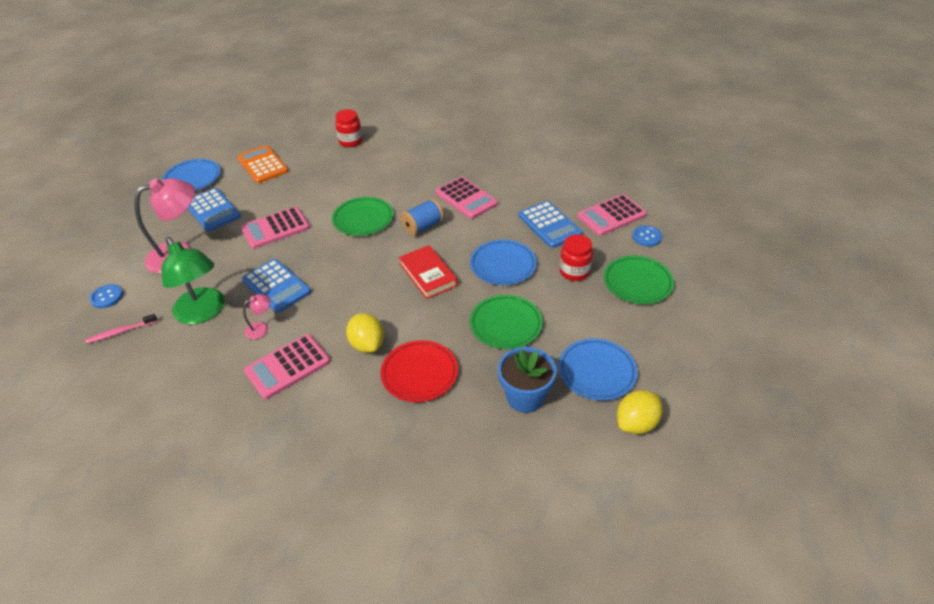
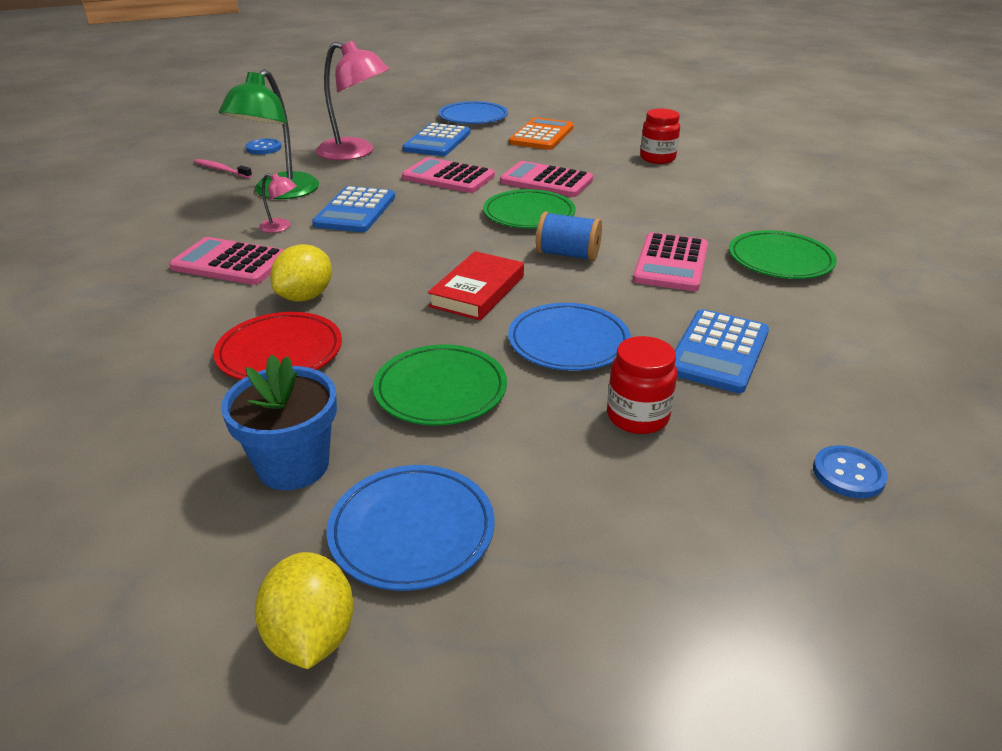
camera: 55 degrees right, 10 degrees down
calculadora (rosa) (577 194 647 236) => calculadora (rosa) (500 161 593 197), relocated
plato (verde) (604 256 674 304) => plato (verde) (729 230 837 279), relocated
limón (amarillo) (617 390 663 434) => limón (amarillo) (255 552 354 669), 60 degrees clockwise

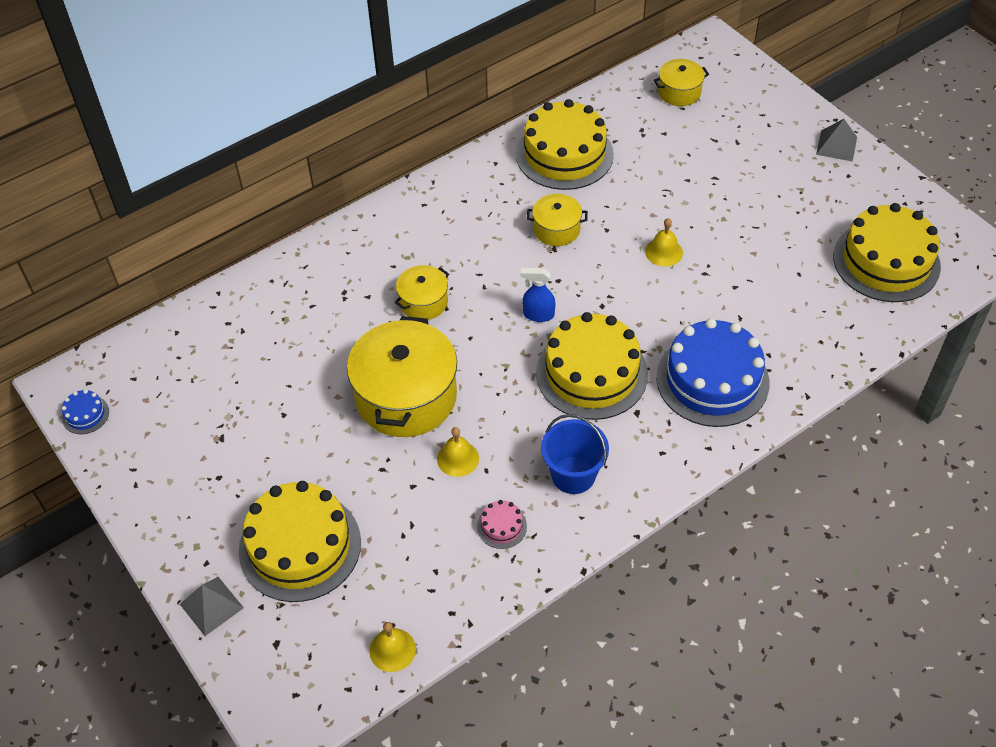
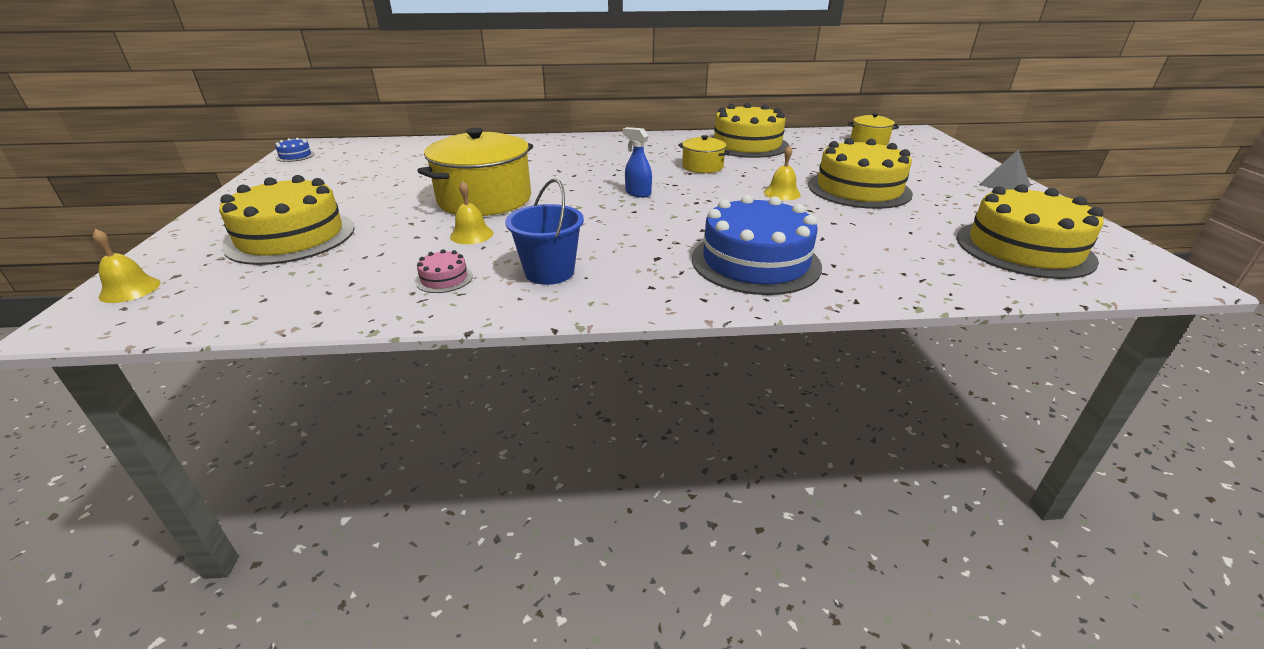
camera: 30 degrees right, 20 degrees down
pirámide (gris) (180 577 244 636) => nothing
campana (amarillo) (369 622 416 672) => campana (amarillo) (93 229 160 303), relocated
olla (amarillo) (395 265 449 320) => nothing
tarta (amarillo) (536 312 648 420) => tarta (amarillo) (808 138 913 209), relocated

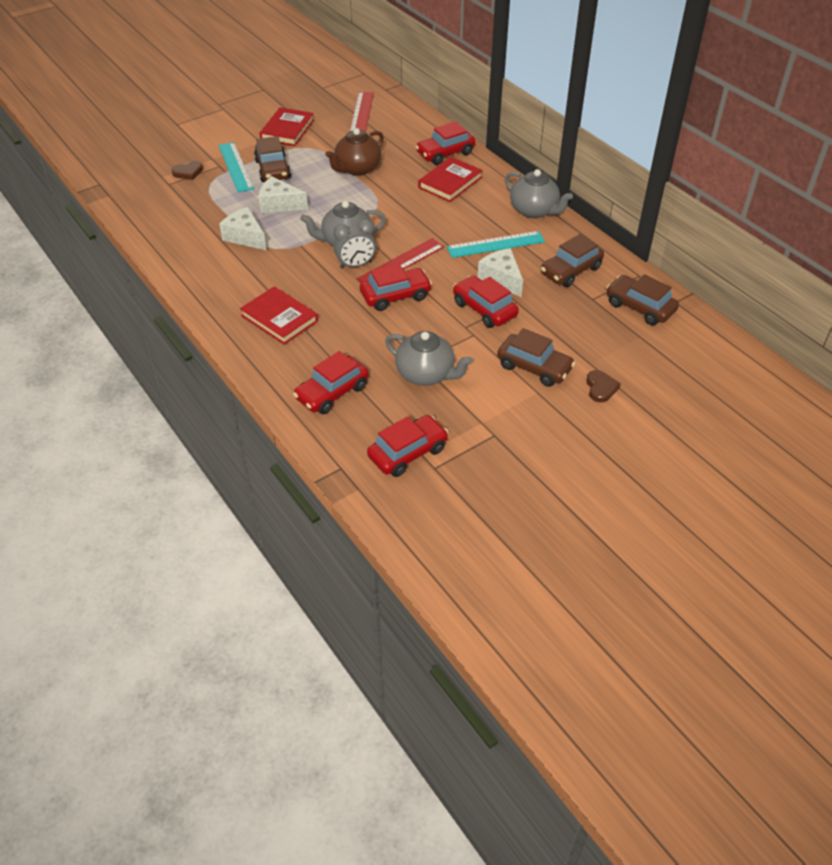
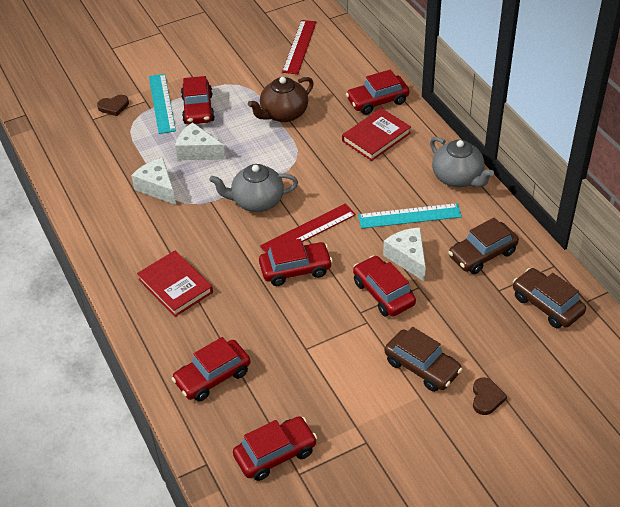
camera: 10 degrees right, 0 degrees up
coche (marrón) (254 136 291 182) => coche (rojo) (181 76 215 124)
libro (rojo) (260 107 314 146) => nothing
despertador (gris) (334 219 376 269) => nothing
tetera (gris) (385 331 473 386) => nothing

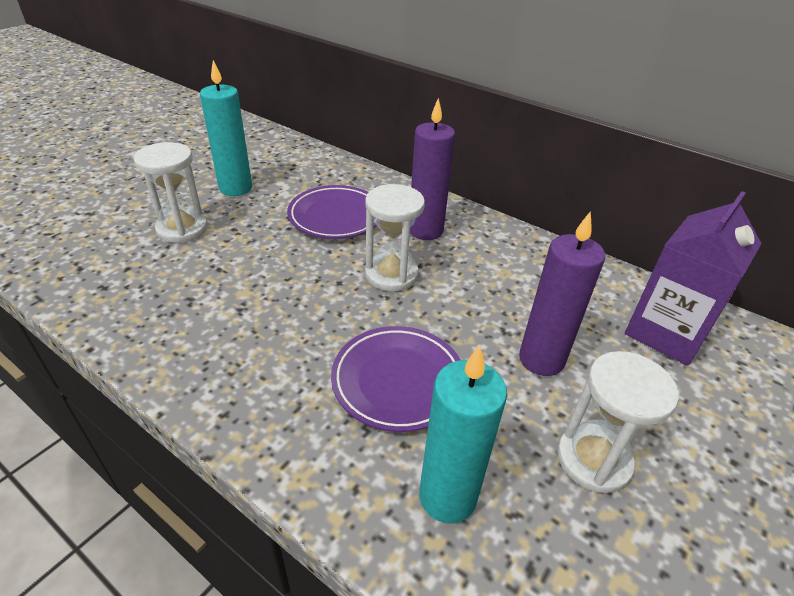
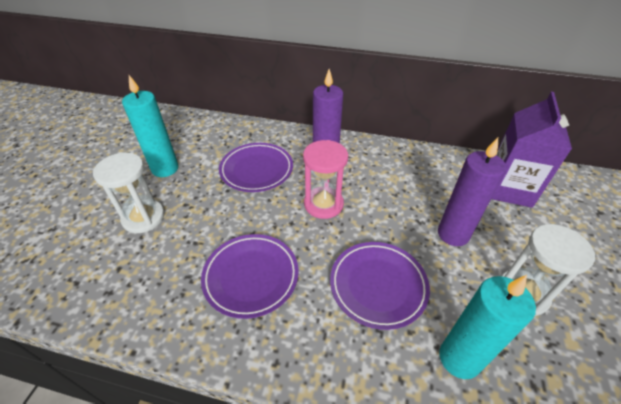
camera: 20 degrees left, 5 degrees up
reloj de arena (blanco) (365 184 425 291) => reloj de arena (rosa) (303 140 348 219)
nothing => plato (morado) (201 234 299 319)

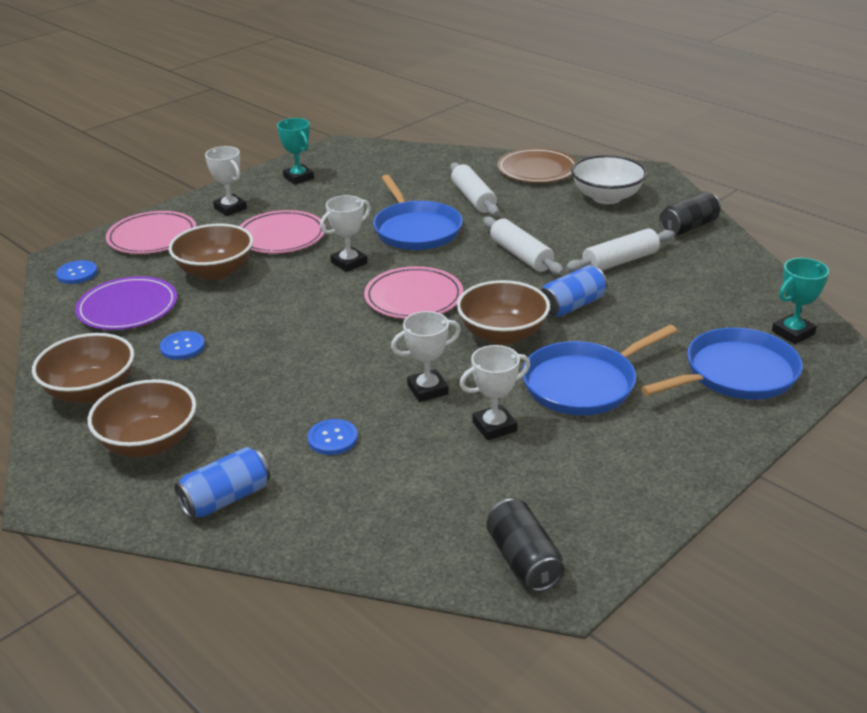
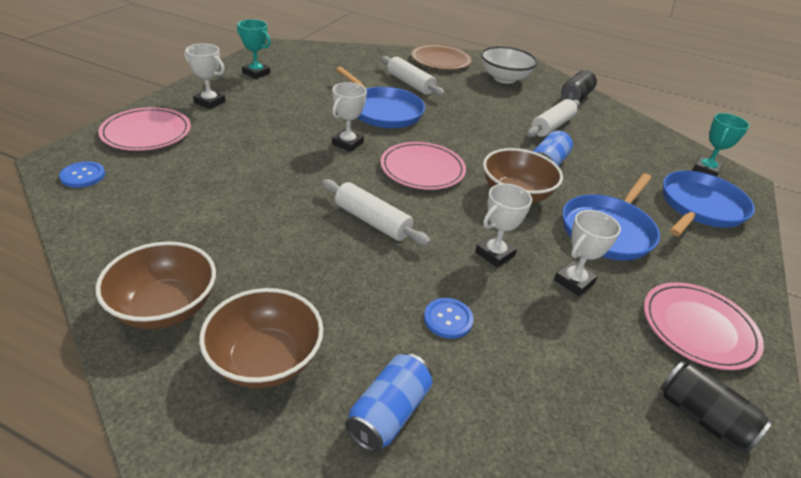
camera: 25 degrees left, 5 degrees up
plato (morado) (75 276 177 330) => nothing
botón (azul) (160 331 205 360) => nothing
cuenco (marrón) (169 224 253 280) => nothing
plato (rosa) (239 210 326 253) => plato (rosa) (644 282 764 370), relocated
rodillo (blanco) (483 217 564 275) => rodillo (blanco) (322 179 431 246), relocated

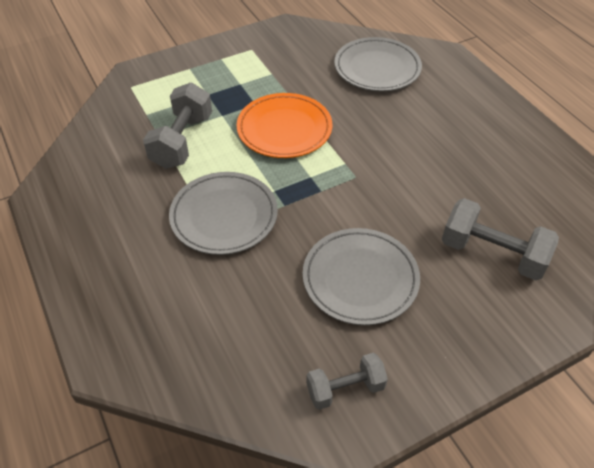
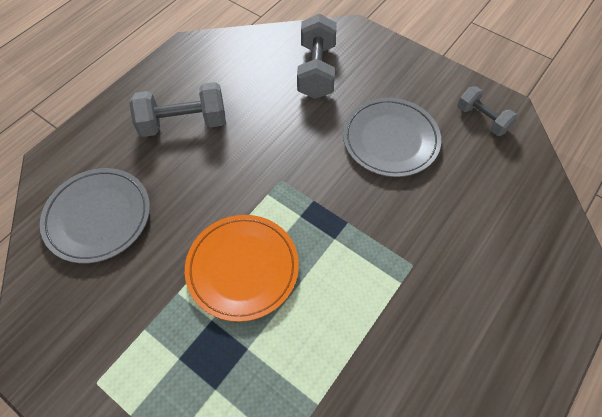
camera: 115 degrees left, 10 degrees up
mancuerna (gris) (143 83 212 169) => mancuerna (gris) (129 82 226 137), relocated
plato (gris) (169 172 278 255) => nothing

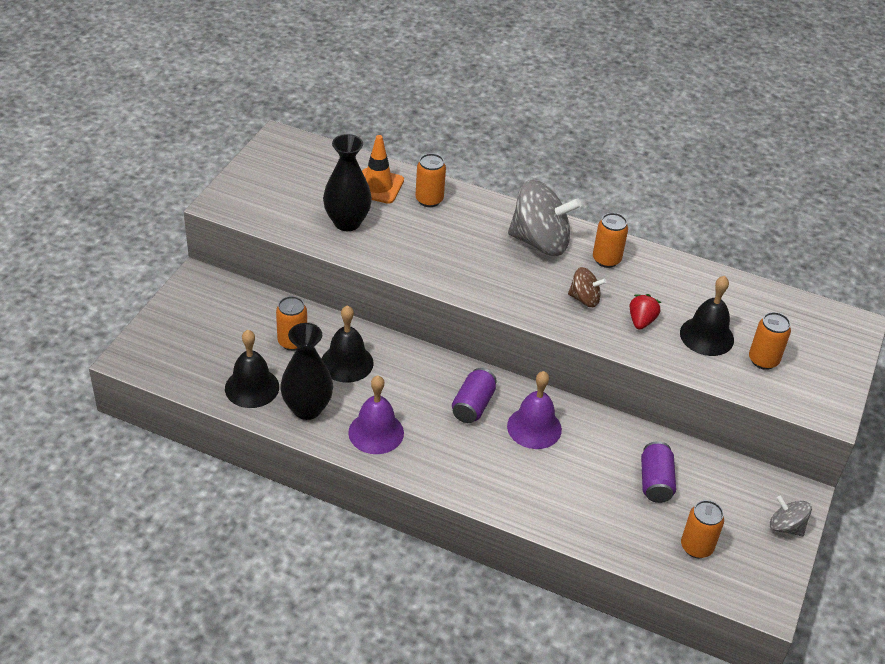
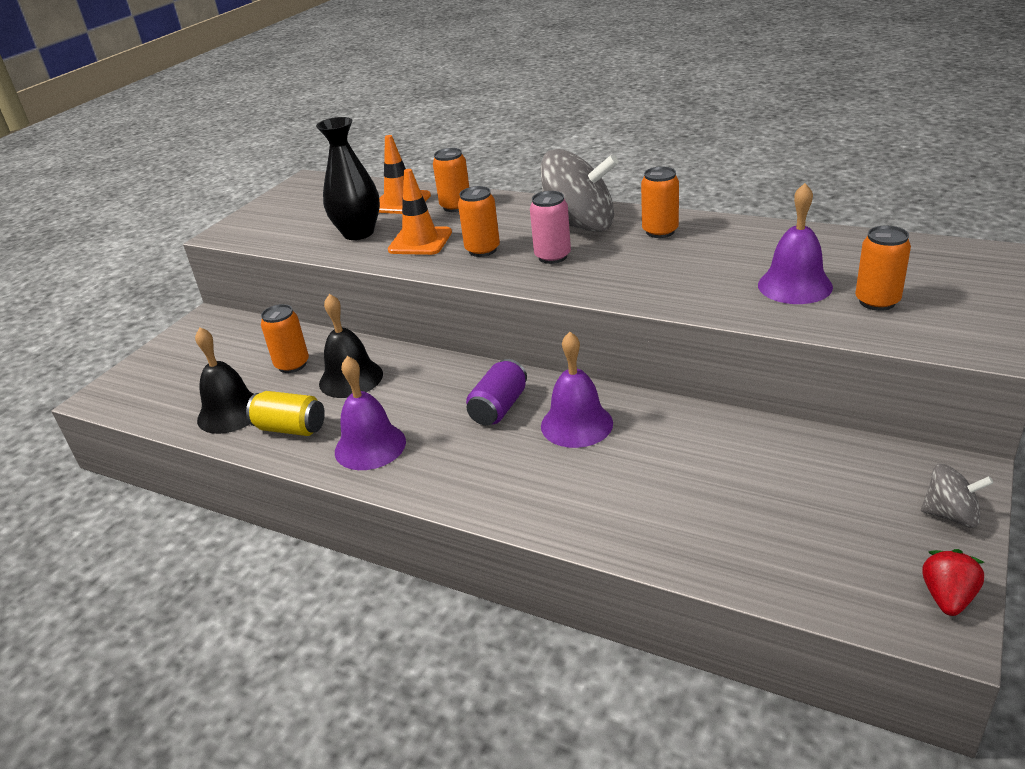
camera: 10 degrees right, 10 degrees down
florero (negro) (280 323 333 420) => lata (amarillo) (246 391 325 436)
peonza (marrón) (568 267 606 307) => nothing
fresa (rojo) (630 294 661 330) => fresa (rojo) (922 549 985 616), relocated
lata (morado) (641 441 676 503) => nothing
campana (negro) (680 276 734 356) => campana (morado) (758 183 833 304)
lata (naranja) (681 500 724 558) => lata (naranja) (458 186 500 257), relocated
peonza (gris) (770 495 812 537) => peonza (gris) (921 464 993 528), 150 degrees clockwise
nothing => cono de tráfico (naranja) (388 169 452 255)
nothing => lata (rosa) (530 191 571 264)

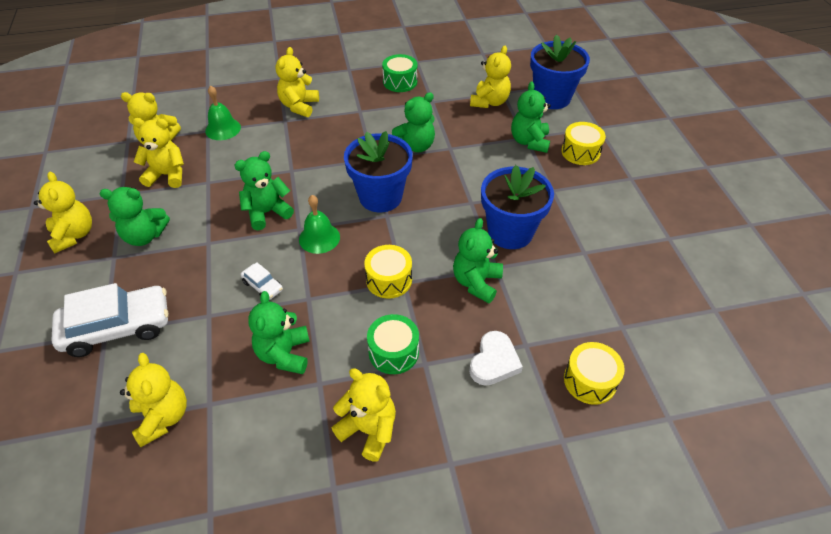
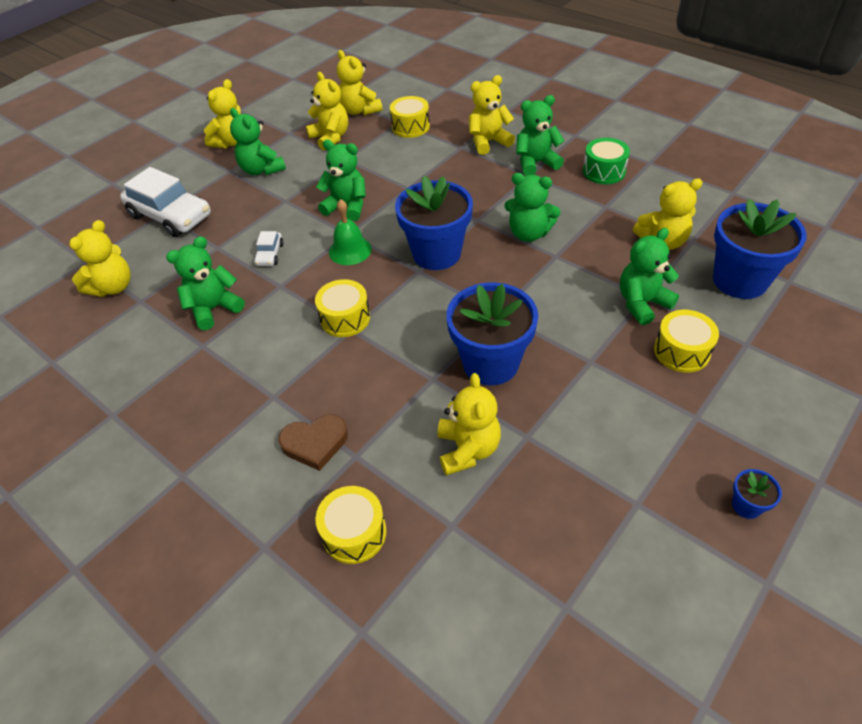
camera: 55 degrees right, 0 degrees up
campana (verde) (205 85 241 140) => tambor (amarillo) (390 96 430 138)
osito (amarillo) (332 368 396 462) => osito (amarillo) (437 373 501 476), relocated
tambor (verde) (367 314 419 374) => nothing
osito (verde) (453 218 503 303) => osito (verde) (516 95 564 176), relocated
corazón (blanco) (469 331 523 386) => corazón (marrón) (278 414 348 471)
nothing => maceta (azul) (732 469 782 519)

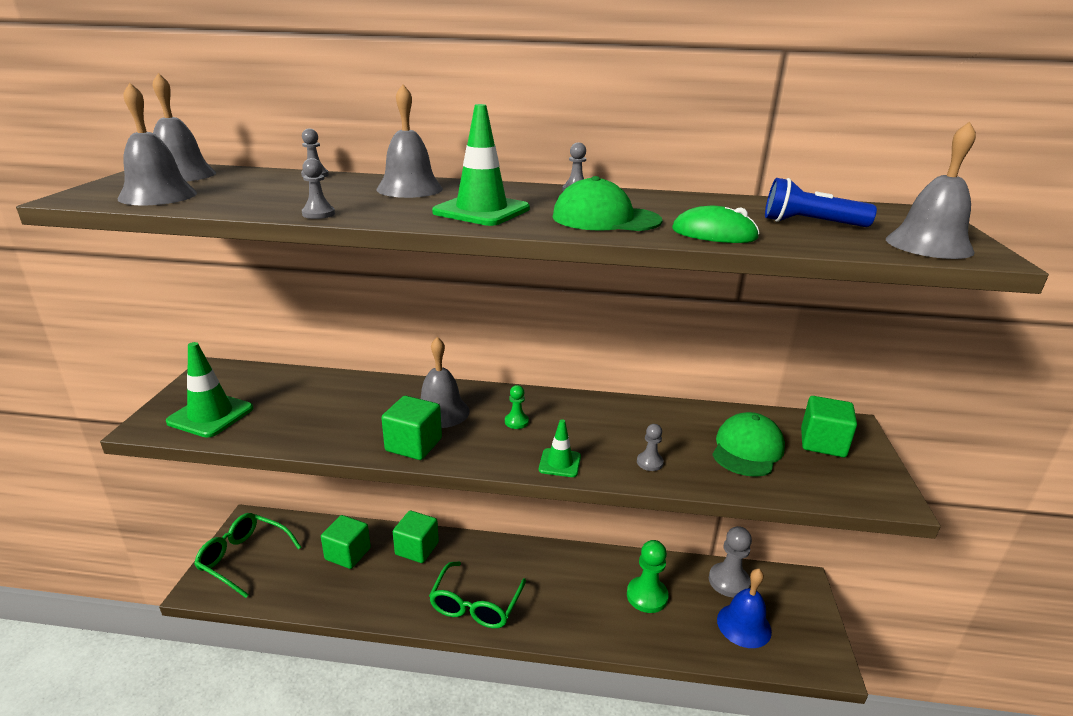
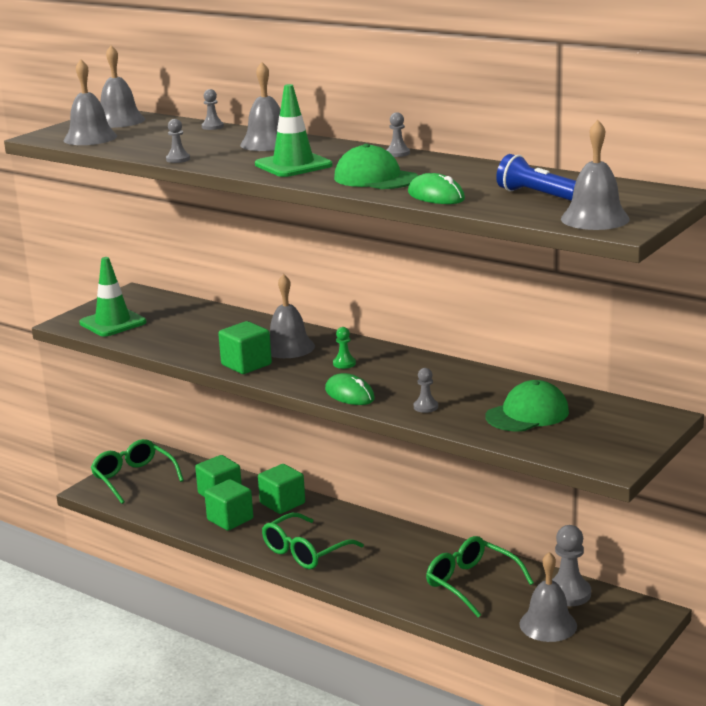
camera: 30 degrees right, 5 degrees down
cono de tráfico (verde) (539 419 581 477) => ratón (verde) (325 373 375 405)
peón (verde) (627 540 669 613) => gafas (verde) (426 536 534 617)
campana (azul) (717 569 772 648) => campana (gris) (519 552 577 642)
cubo (verde) (801 396 857 457) => cubo (verde) (205 479 253 531), relocated

